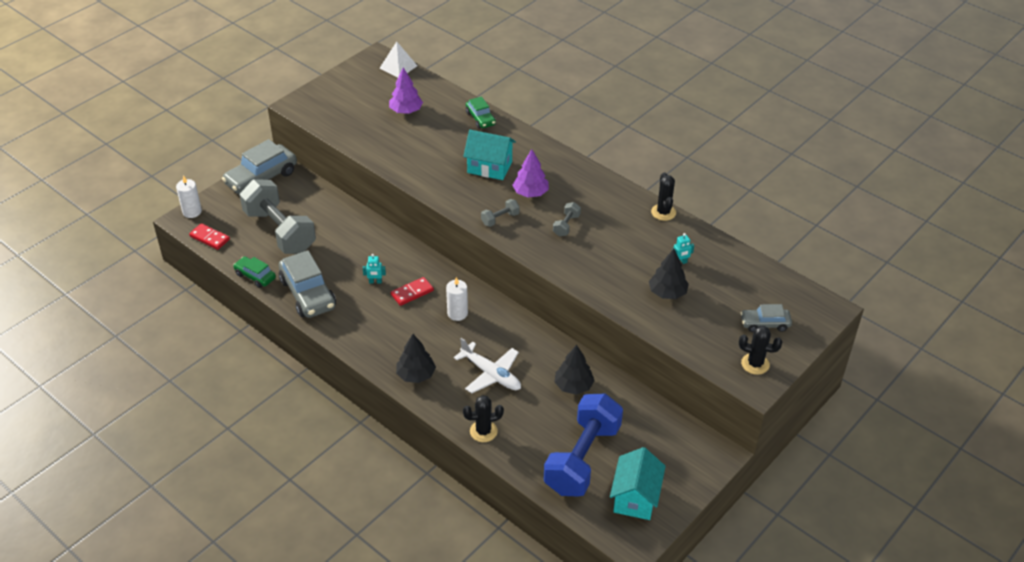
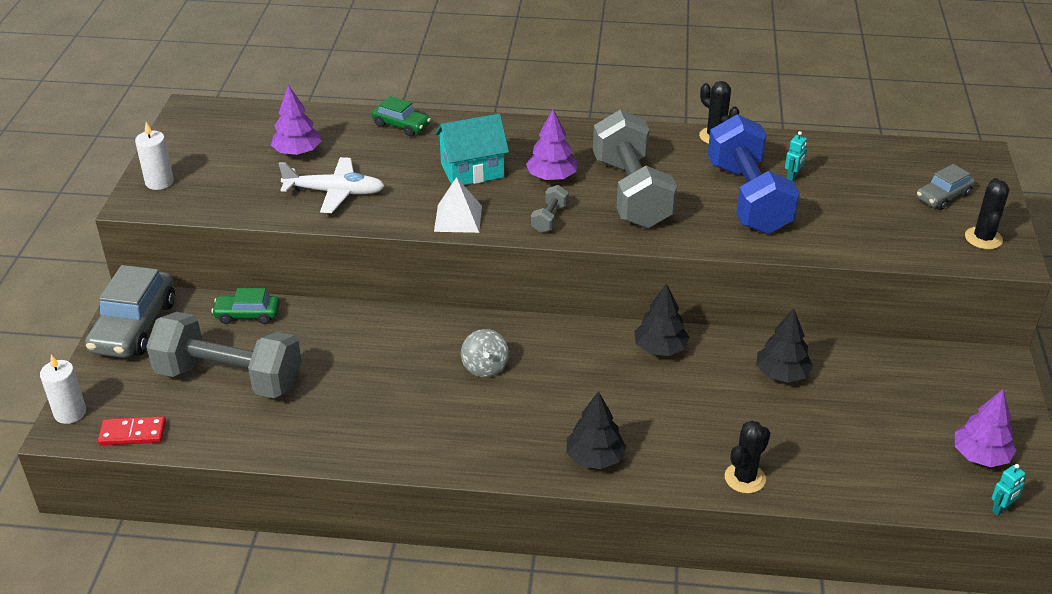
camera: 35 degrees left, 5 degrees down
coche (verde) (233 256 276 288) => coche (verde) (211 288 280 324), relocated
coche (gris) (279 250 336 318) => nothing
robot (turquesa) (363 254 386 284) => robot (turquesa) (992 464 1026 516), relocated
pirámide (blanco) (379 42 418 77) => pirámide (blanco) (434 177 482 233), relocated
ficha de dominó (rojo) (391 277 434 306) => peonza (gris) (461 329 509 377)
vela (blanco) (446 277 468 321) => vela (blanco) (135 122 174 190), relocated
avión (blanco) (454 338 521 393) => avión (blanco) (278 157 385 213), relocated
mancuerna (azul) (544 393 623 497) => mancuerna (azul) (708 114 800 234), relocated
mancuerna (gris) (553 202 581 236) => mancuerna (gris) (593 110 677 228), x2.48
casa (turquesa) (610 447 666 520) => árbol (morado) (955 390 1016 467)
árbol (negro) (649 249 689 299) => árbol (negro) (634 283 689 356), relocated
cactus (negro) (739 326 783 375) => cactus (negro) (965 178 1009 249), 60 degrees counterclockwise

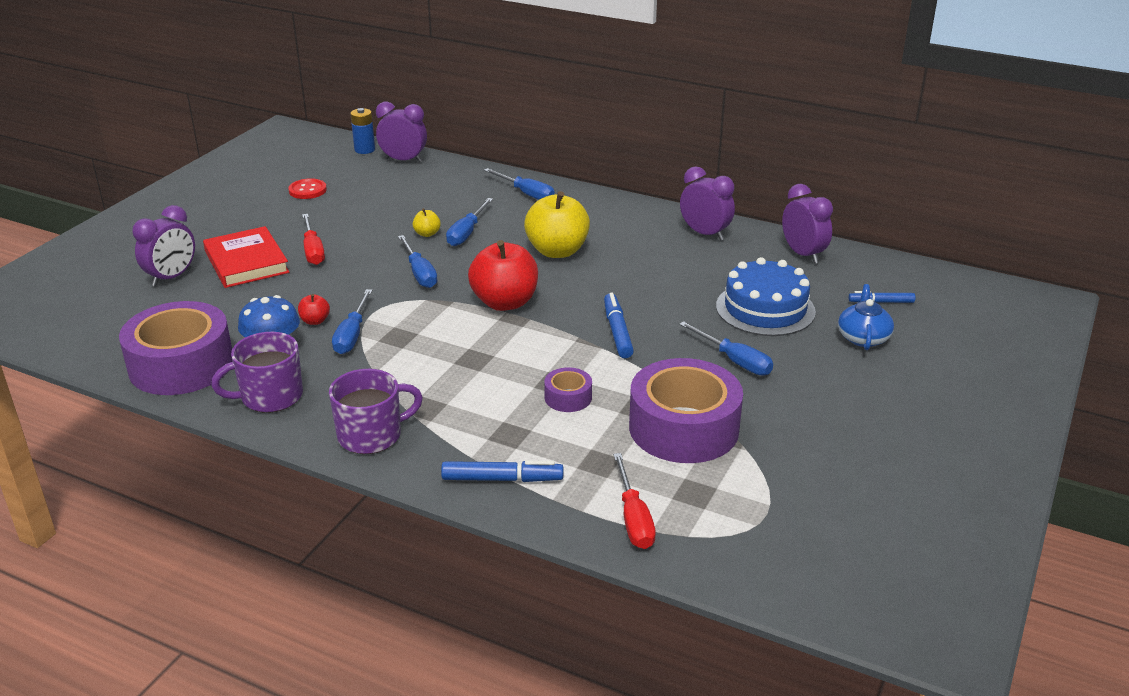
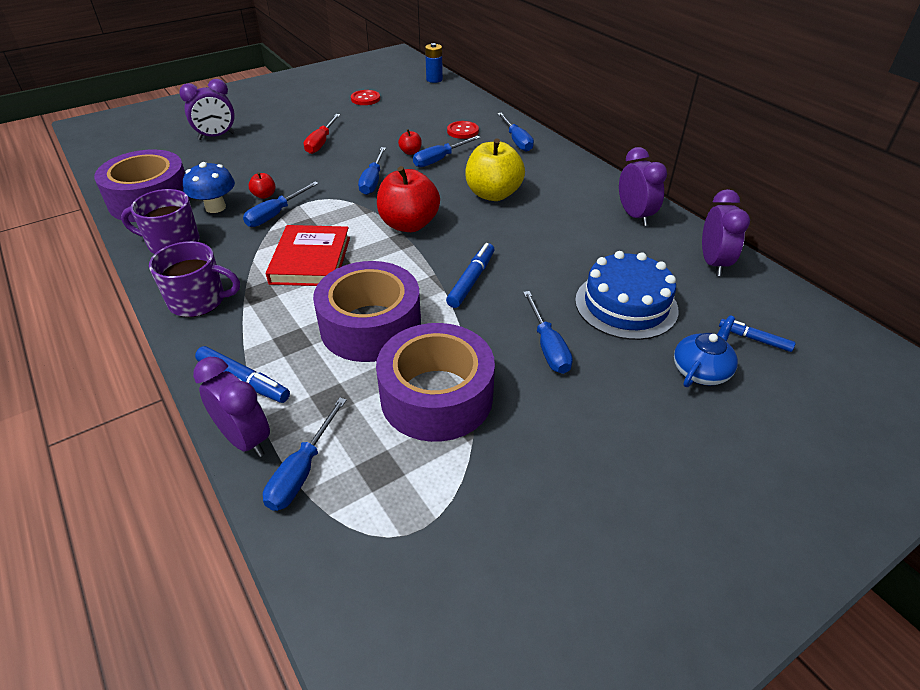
camera: 30 degrees right, 10 degrees up
libro (rojo) (203 226 290 288) => libro (rojo) (266 225 350 286), relocated
despertador (morado) (376 102 427 163) => despertador (morado) (193 357 270 457), relocated
manzana (amarillo) (413 208 441 237) => manzana (rojo) (398 129 422 155)
cinta adhesiva (morado) (544 367 592 412) => cinta adhesiva (morado) (313 261 421 362), x2.23
destornillador (rojo) (613 453 656 549) => destornillador (azul) (263 398 347 511)
nothing => botón (rojo) (447 121 479 139)

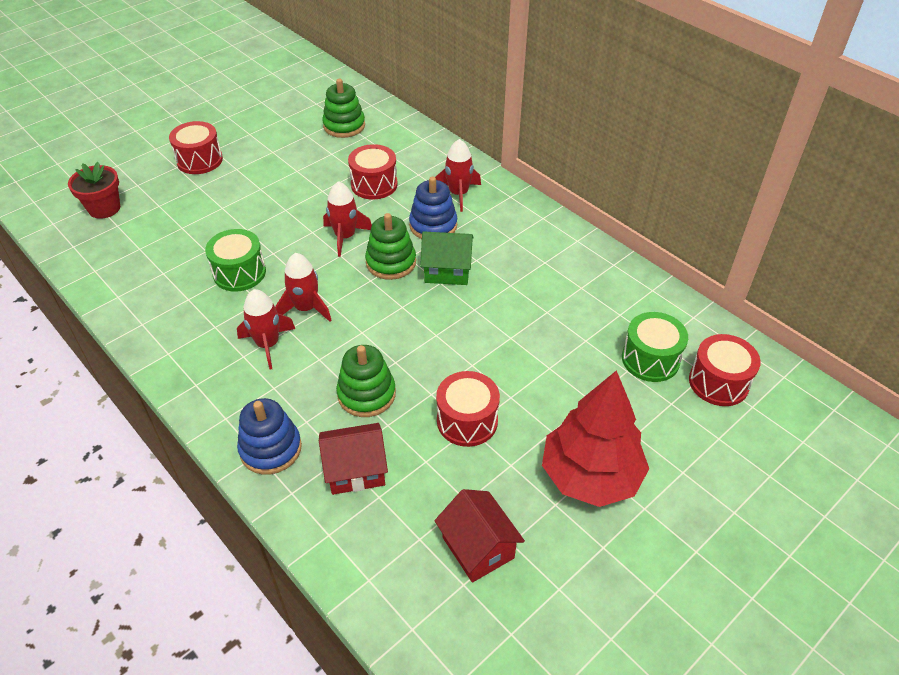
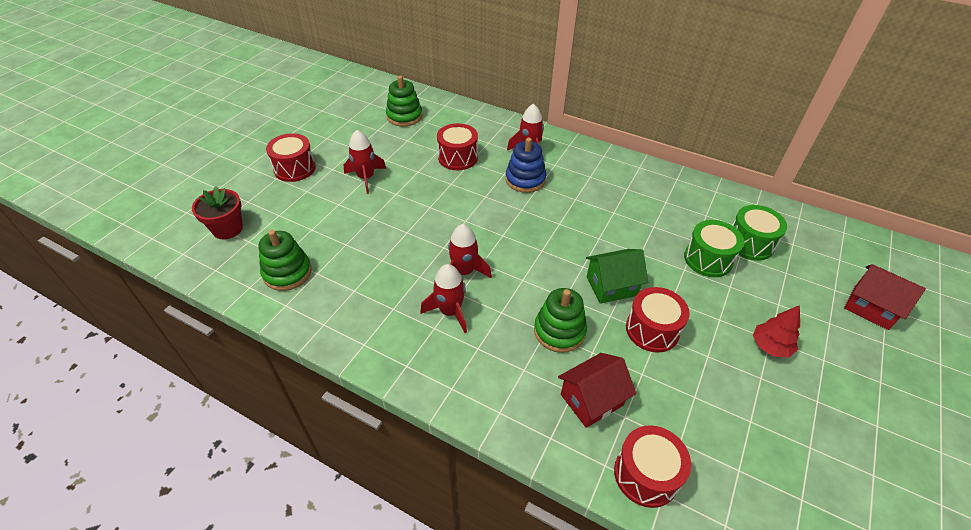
camera: 20 degrees left, 0 degrees up
tambor (verde) (205 229 266 292) => tambor (verde) (684 220 744 277), relocated
juguete apilable (azul) (237 398 302 475) => nothing
cohete (rojo) (323 181 372 257) => cohete (rojo) (344 130 386 194), relocated
juguete apilable (verde) (365 213 416 280) => juguete apilable (verde) (259 230 312 291), relocated
casa (verde) (420 231 474 285) => casa (verde) (586 249 648 304), relocated
casa (rojo) (435 489 525 583) => casa (rojo) (844 264 926 330), relocated
árbol (rojo) (542 370 649 507) => árbol (rojo) (753 305 800 357), x0.49
tambor (rojo) (689 334 761 406) => tambor (rojo) (614 425 691 508), relocated

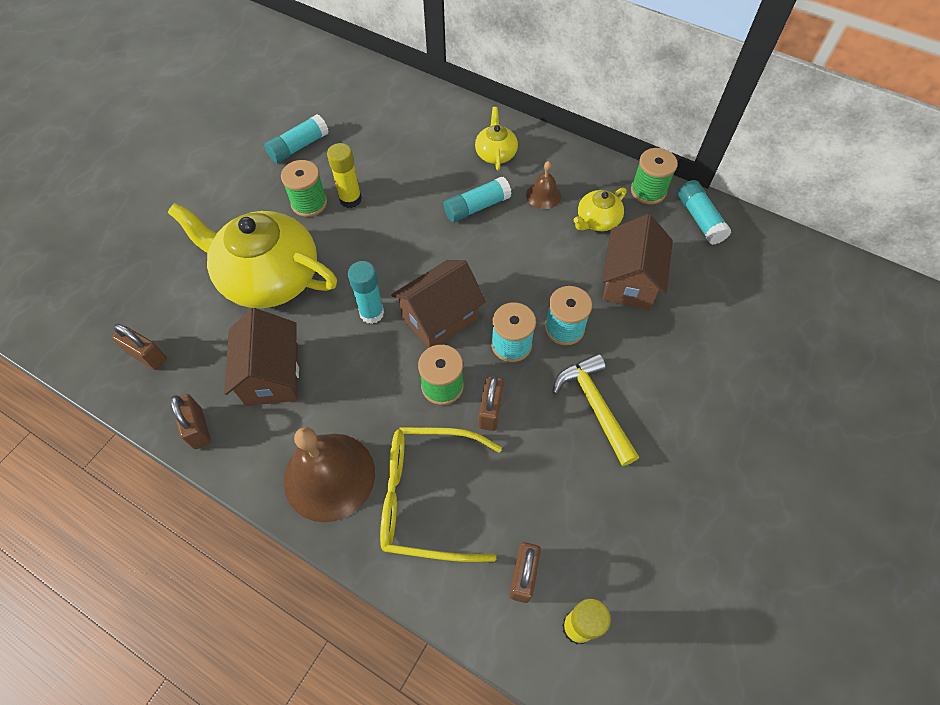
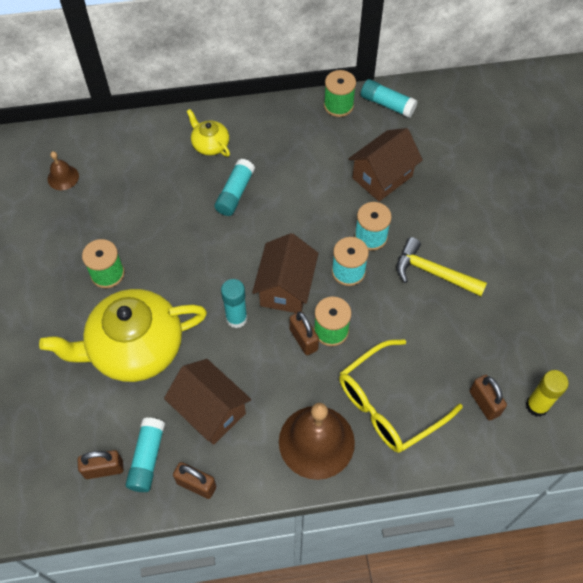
camera: 40 degrees left, 0 degrees up
barra de pegamento (turquesa) (264 114 329 163) => barra de pegamento (turquesa) (125 417 165 492), relocated
barra de pegamento (amarillo) (327 143 362 208) => nothing
candado (marrón) (478 376 504 431) => candado (marrón) (289 311 319 355), relocated
campana (marrón) (526 161 561 209) => campana (marrón) (48 151 79 190), relocated
tetera (amarillo) (574 188 627 231) => nothing
casa (marrón) (602 214 673 310) => casa (marrón) (348 128 423 202), 75 degrees clockwise

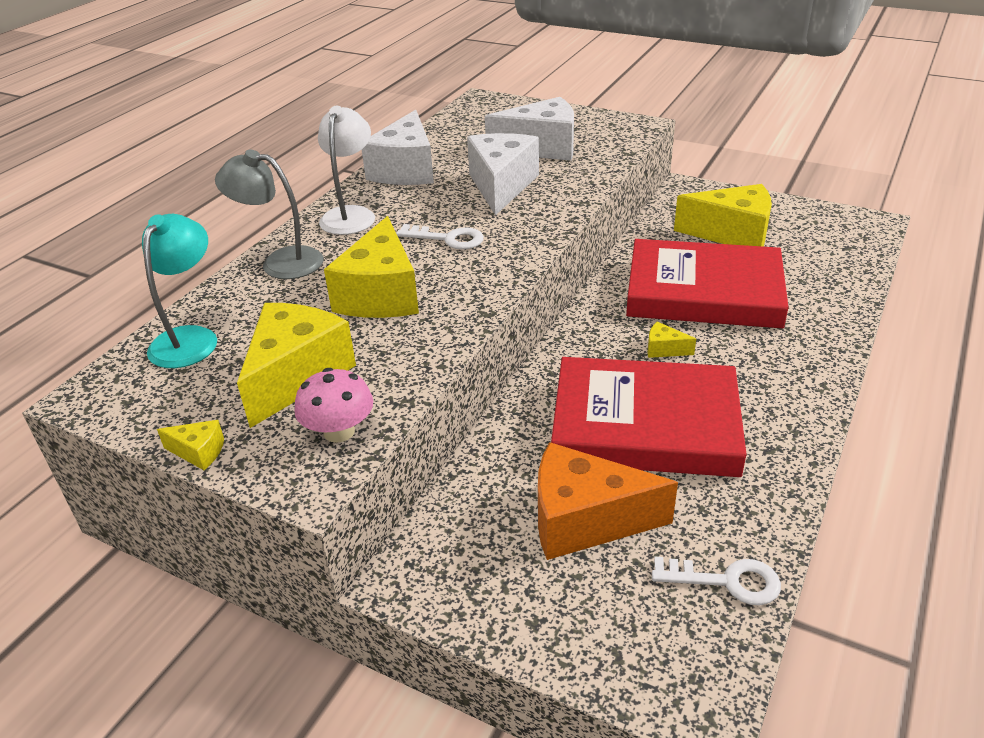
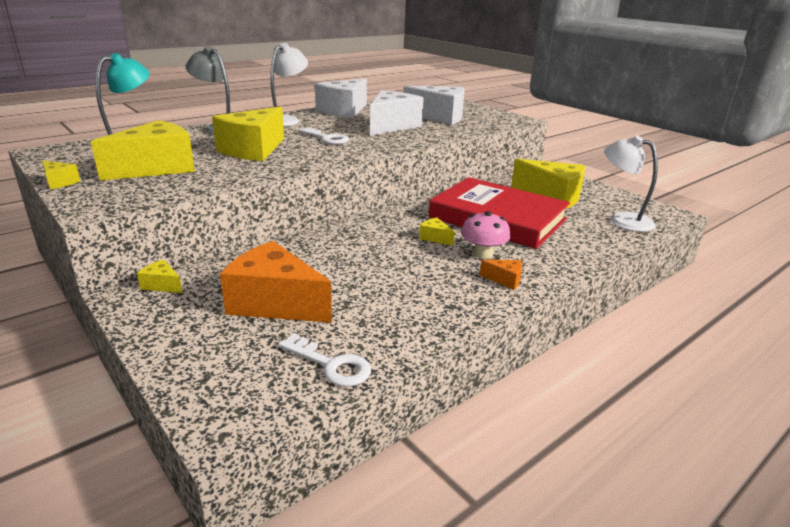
camera: 20 degrees right, 10 degrees down
seta (rosa) (294 368 373 443) => seta (rosa) (461 211 510 259), relocated
libro (rojo) (551 357 747 477) => nothing
nothing => queso (amarillo) (137 259 182 293)
nothing => queso (naranja) (480 260 522 290)
nothing => lámpara (blanco) (604 135 658 232)

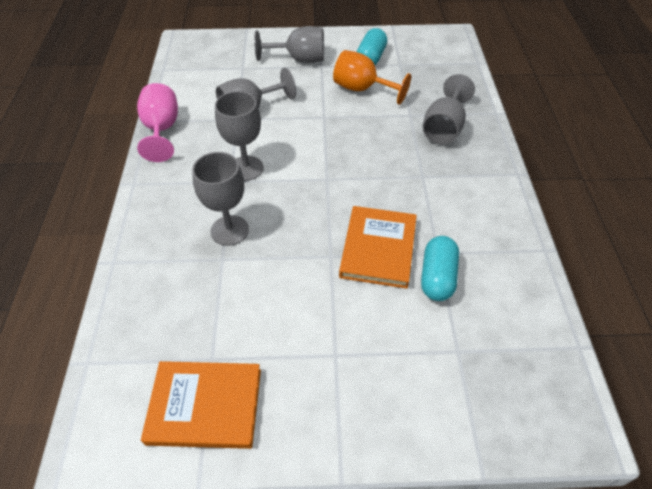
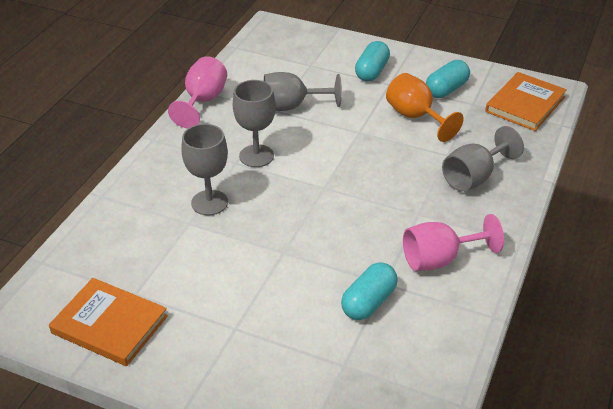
camera: 25 degrees right, 10 degrees down
copa (gris) (254 26 324 63) => cápsula (turquesa) (355 41 390 81)
libro (naranja) (339 206 417 289) => libro (naranja) (485 72 567 131), relocated
nothing => copa (rosa) (403 214 504 271)

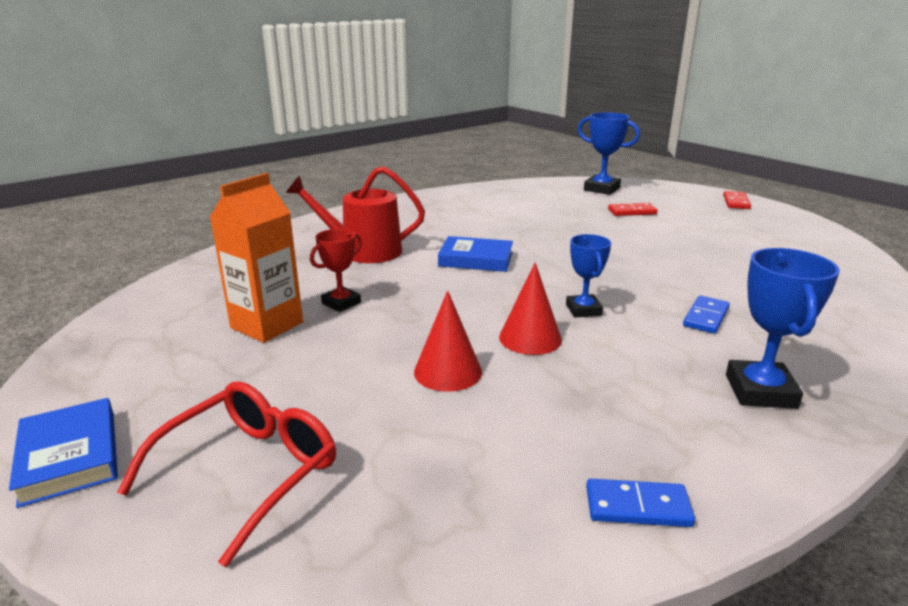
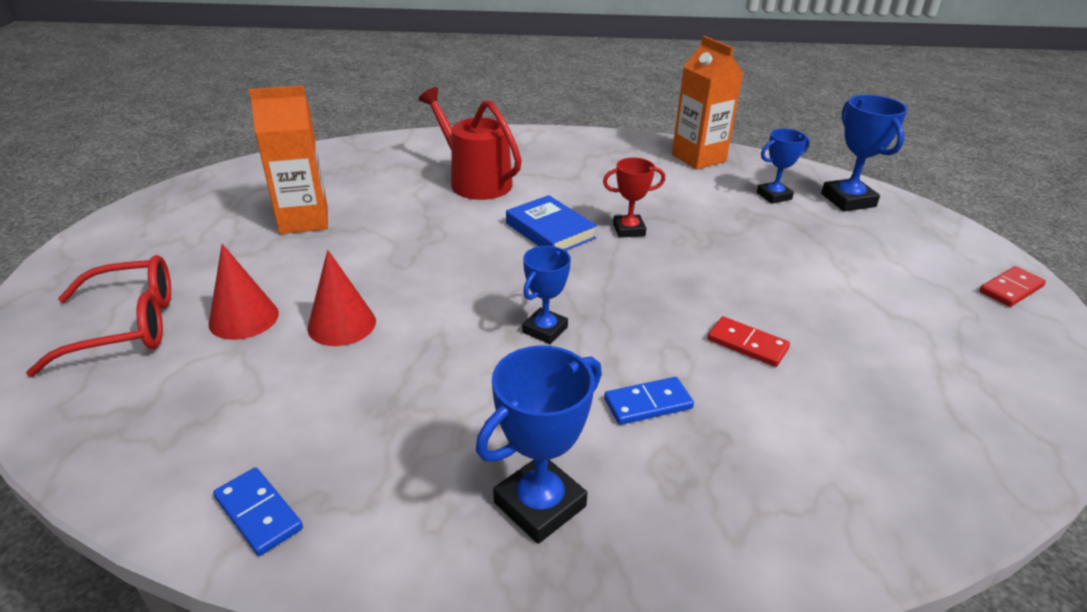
camera: 40 degrees right, 10 degrees up
libro (azul) (9 398 118 508) => nothing
trofeo (rojo) (310 229 362 312) => trofeo (rojo) (603 158 665 238), relocated
cono (rojo) (499 263 562 355) => cono (rojo) (209 244 279 340), relocated
ficha de dominó (rojo) (608 203 658 216) => ficha de dominó (rojo) (707 316 790 367), relocated
nothing => cartón de leche (naranja) (672 36 743 170)
nothing => trofeo (azul) (757 129 810 204)

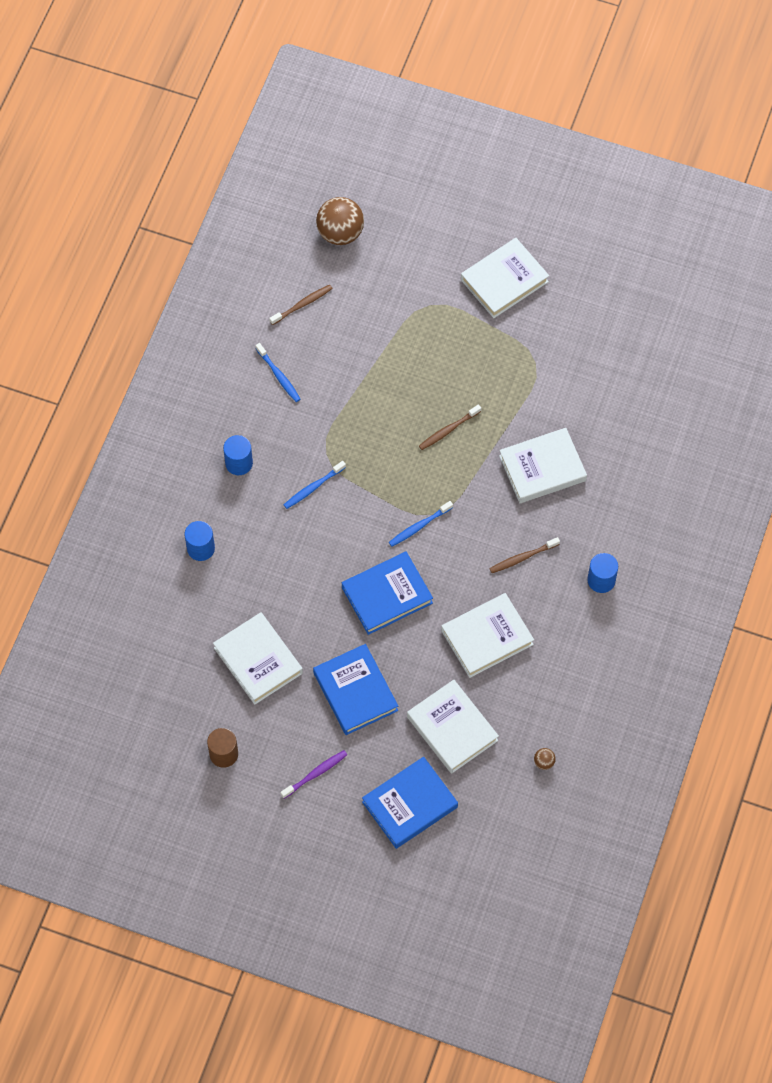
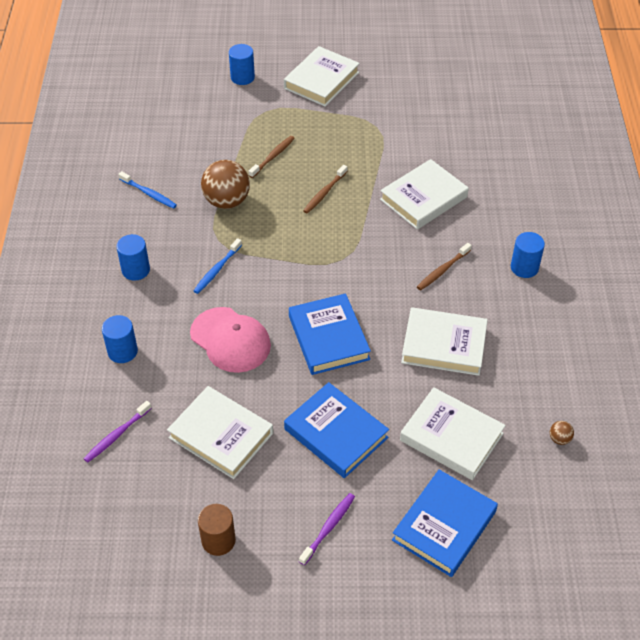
camera: 20 degrees left, 15 degrees down
cepillo de dientes (marrón) (269 285 333 325) => cepillo de dientes (marrón) (249 136 295 178), relocated
pelota (marrón) (316 197 364 245) => pelota (marrón) (201 160 250 209), relocated
libro (azul) (342 552 433 635) => libro (azul) (289 293 371 375), 60 degrees counterclockwise
cepillo de dientes (azul) (389 501 453 547) => nothing
libro (blanco) (441 593 534 678) => libro (blanco) (401 307 488 376), 60 degrees clockwise
nothing => cepillo de dientes (morado) (83 401 152 463)
nothing => gorra (rosa) (190 307 271 373)
nothing => cilindro (azul) (229 44 255 85)

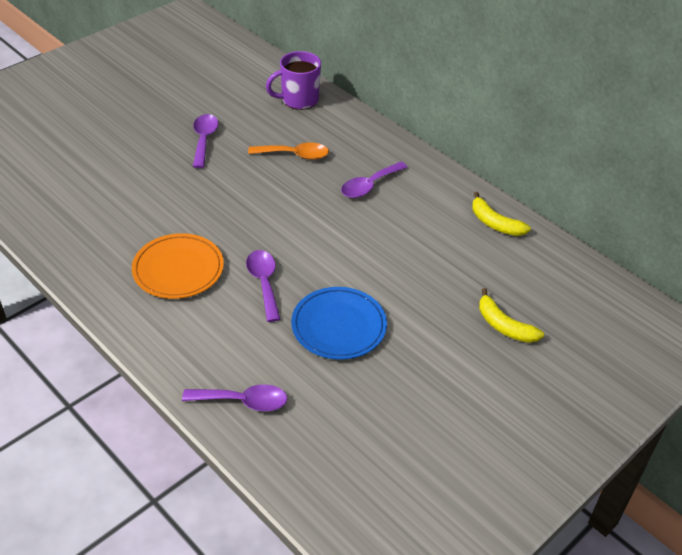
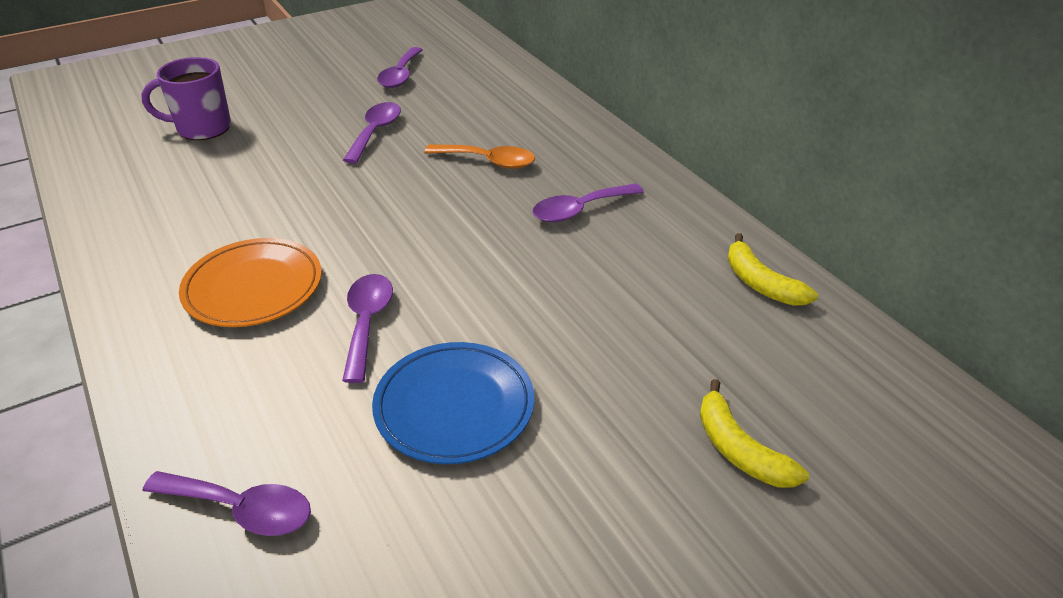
camera: 15 degrees right, 5 degrees down
taza (morado) (266 51 321 110) => taza (morado) (141 57 231 140), relocated
nothing => cuchara (morado) (377 47 423 88)

